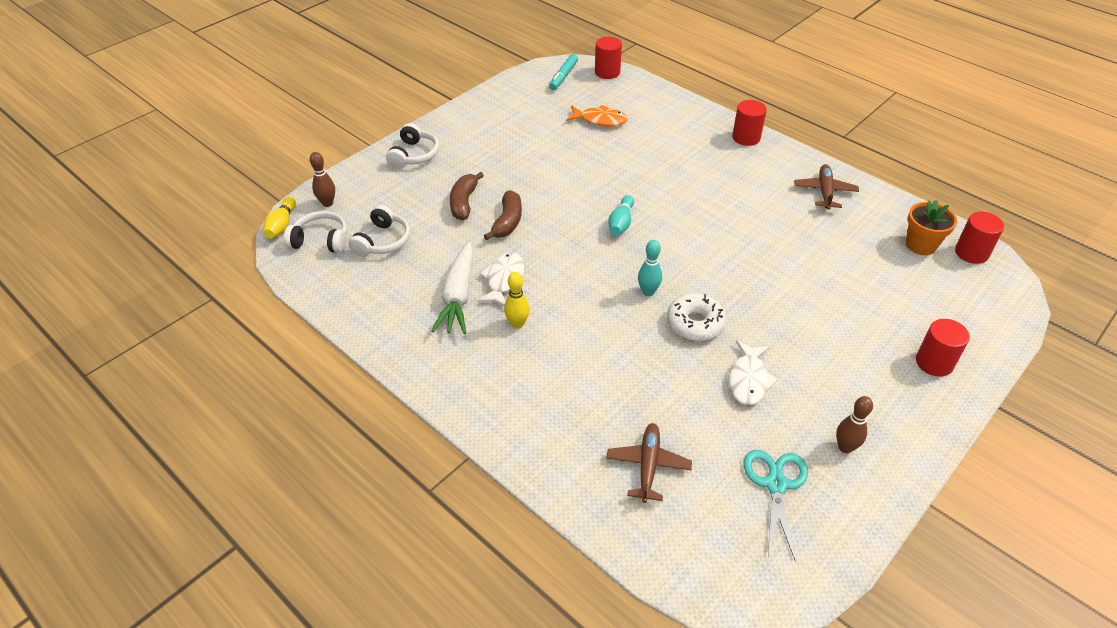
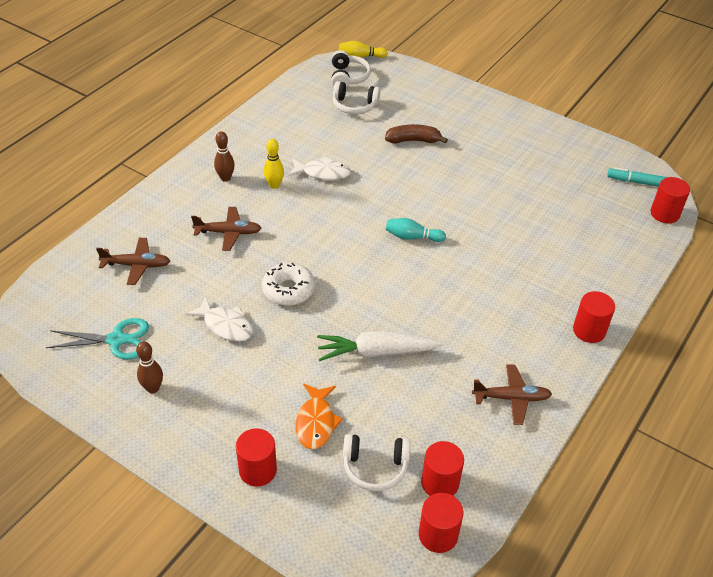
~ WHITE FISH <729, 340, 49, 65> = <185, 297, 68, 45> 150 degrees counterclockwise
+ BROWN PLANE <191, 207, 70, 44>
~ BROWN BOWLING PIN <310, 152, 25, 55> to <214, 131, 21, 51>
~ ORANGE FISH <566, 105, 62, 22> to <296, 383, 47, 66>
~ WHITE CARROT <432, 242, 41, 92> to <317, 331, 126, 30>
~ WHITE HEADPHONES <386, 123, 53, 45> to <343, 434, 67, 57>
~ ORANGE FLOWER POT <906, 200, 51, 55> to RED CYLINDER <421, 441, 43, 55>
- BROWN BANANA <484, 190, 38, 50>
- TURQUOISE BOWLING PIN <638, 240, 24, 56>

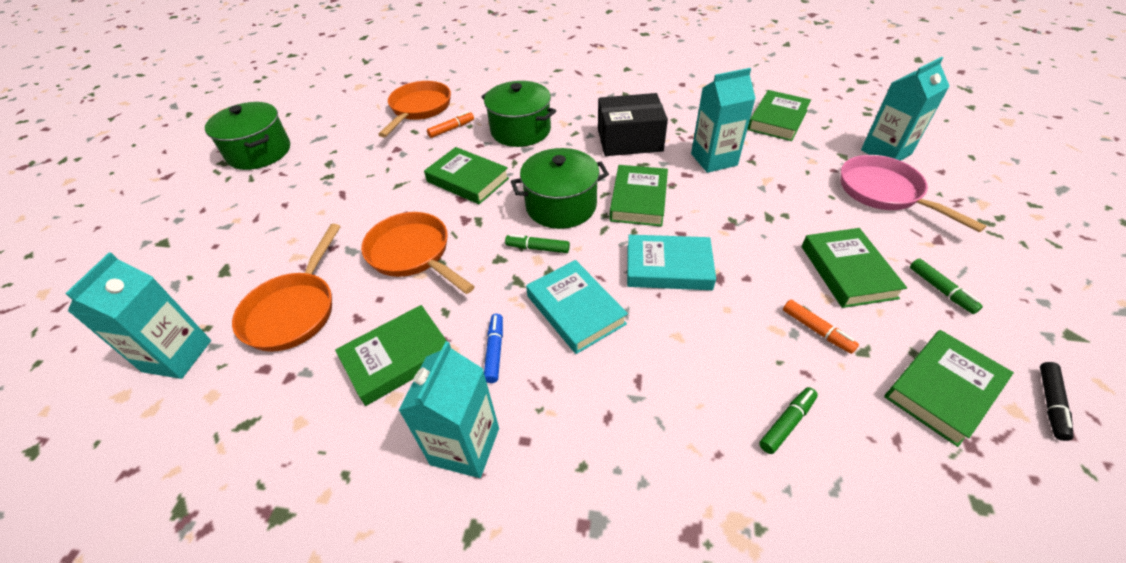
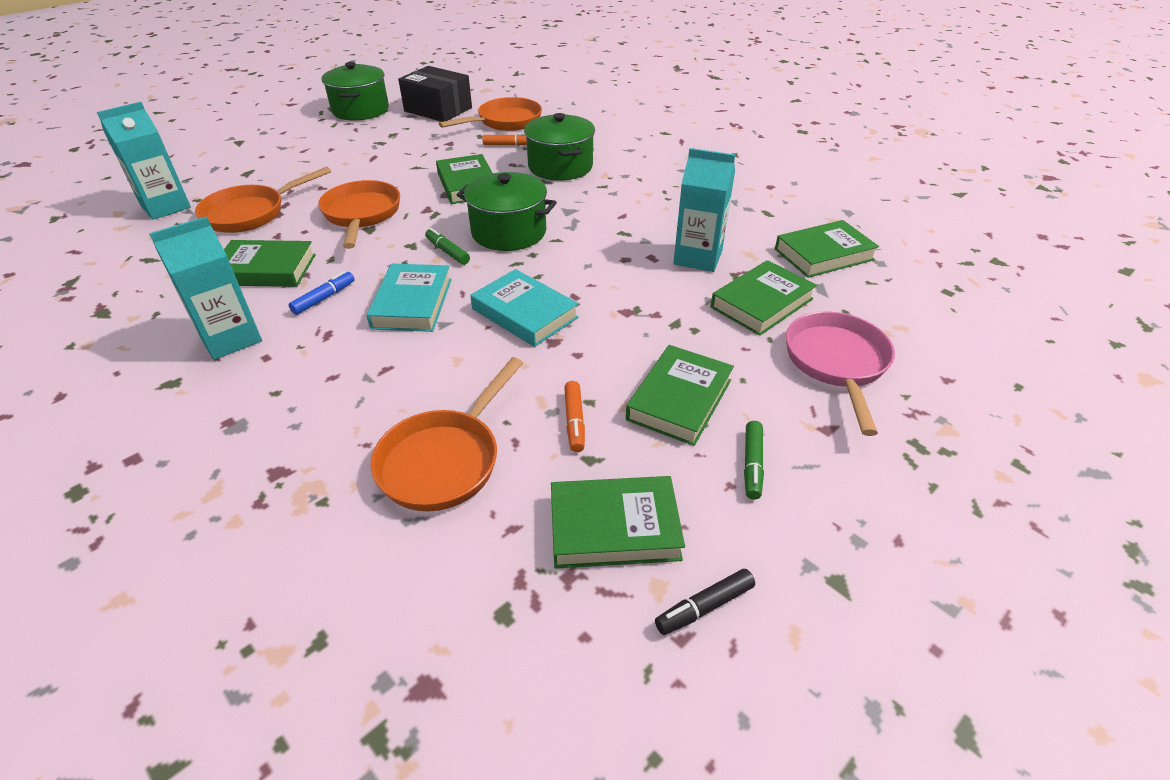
~ GREEN MARKER <759, 387, 59, 67> to ORANGE PAN <370, 357, 153, 154>
~ BLACK BOX <598, 93, 70, 63> to <398, 66, 74, 56>
~ GREEN BOOK <609, 165, 59, 62> to <711, 260, 106, 76>
- TURQUOISE CARTON <861, 57, 89, 104>

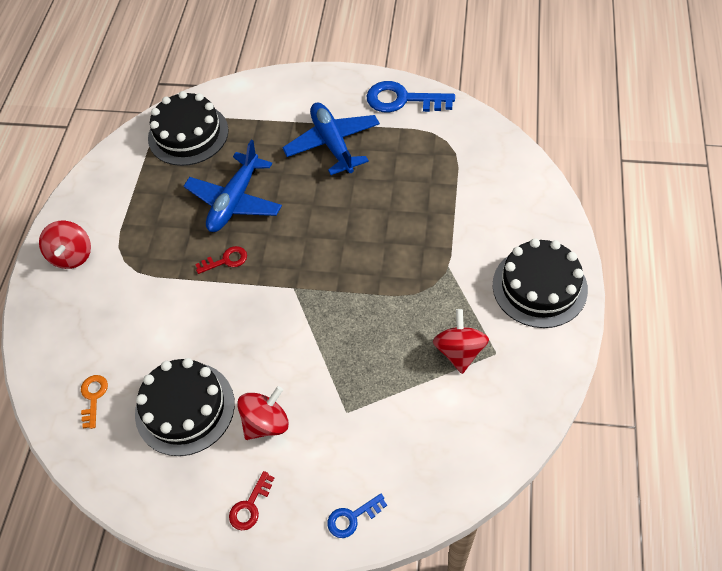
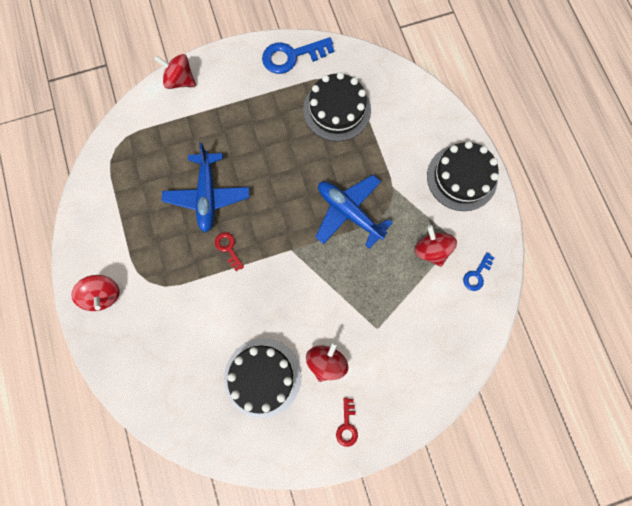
+ RED SPINNING TOP <154, 54, 42, 35>
~ RED KEY <195, 246, 52, 28> = <215, 232, 29, 39> 75 degrees counterclockwise
~ BLACK CAKE <148, 91, 81, 75> to <303, 72, 68, 70>
~ BLUE PLANE <282, 102, 98, 73> to <315, 175, 77, 74>
~ BLUE KEY <327, 494, 60, 44> to <463, 252, 31, 39>
- ORANGE KEY <81, 375, 27, 54>

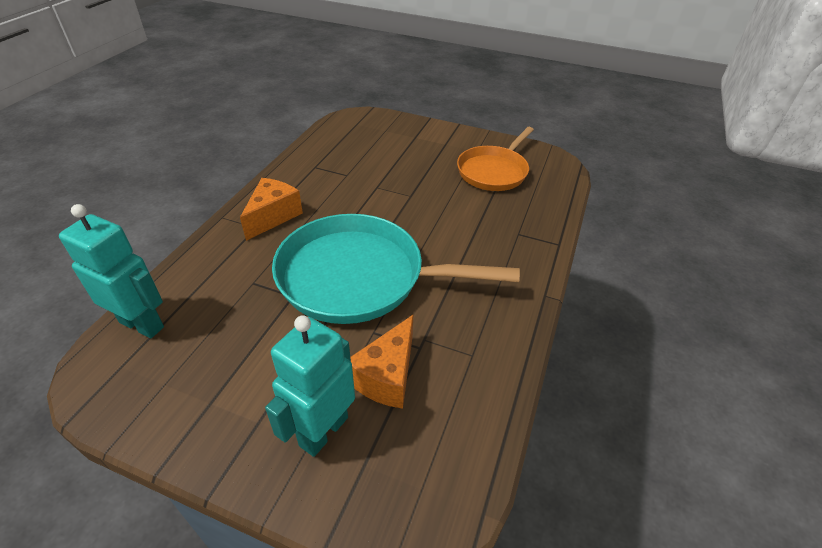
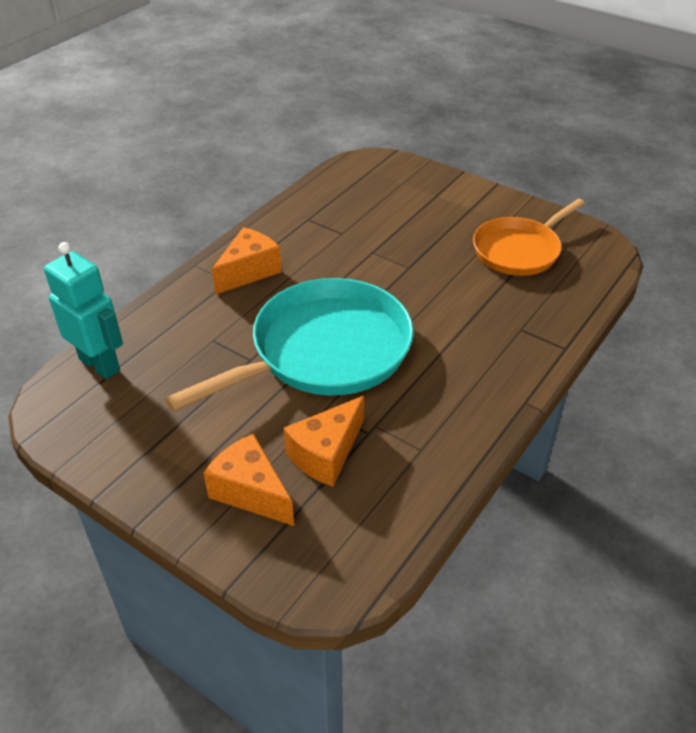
~ TURQUOISE PAN <272, 214, 248, 110> = <165, 278, 249, 134> 120 degrees clockwise
~ TURQUOISE ROBOT <265, 315, 90, 142> to ORANGE CHEESE <203, 433, 91, 93>

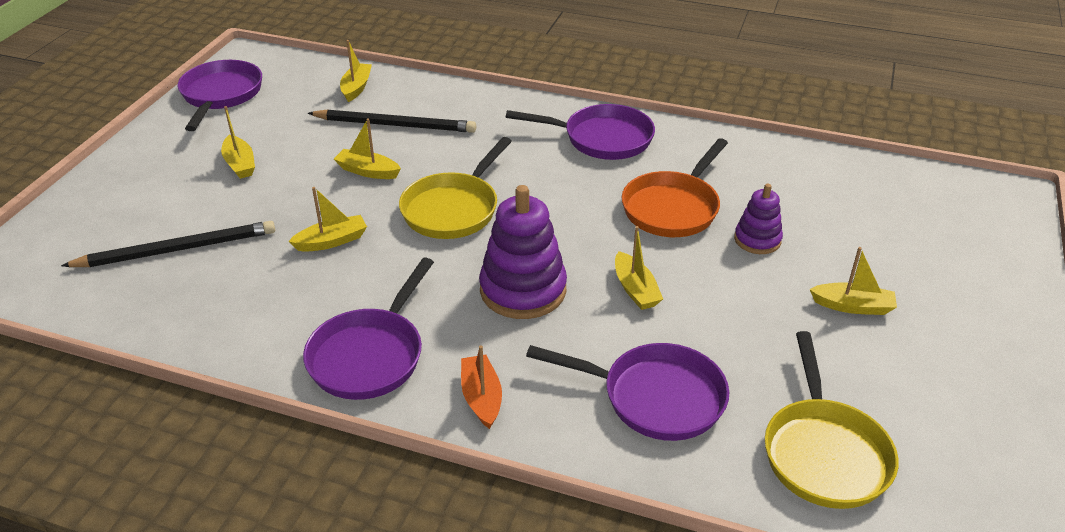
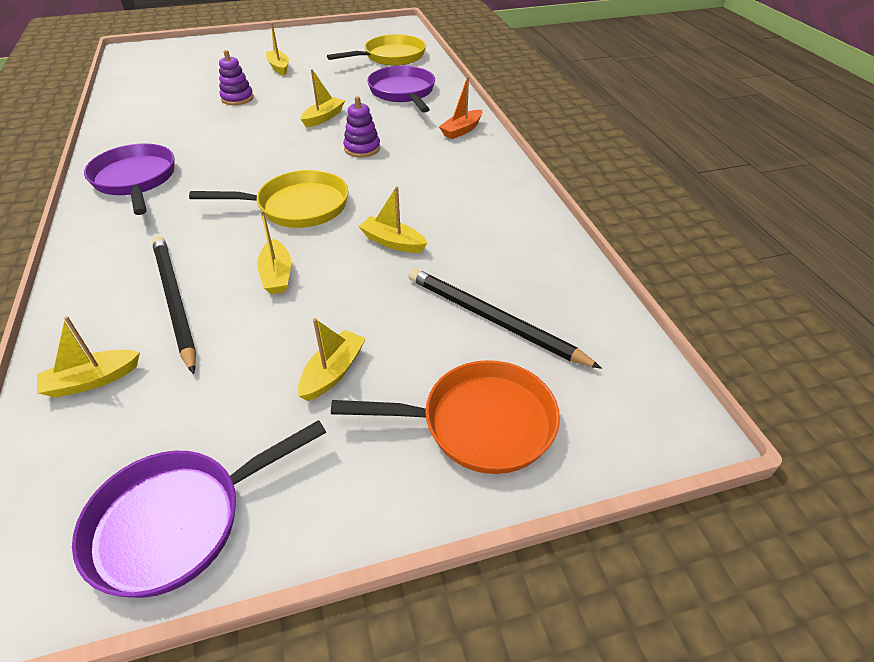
~ ORANGE PAN <622, 138, 106, 99> to <331, 360, 229, 114>
~ PURPLE STACKING TOY <479, 185, 88, 134> = <343, 96, 37, 61> x0.57
- PURPLE PAN <303, 258, 131, 142>

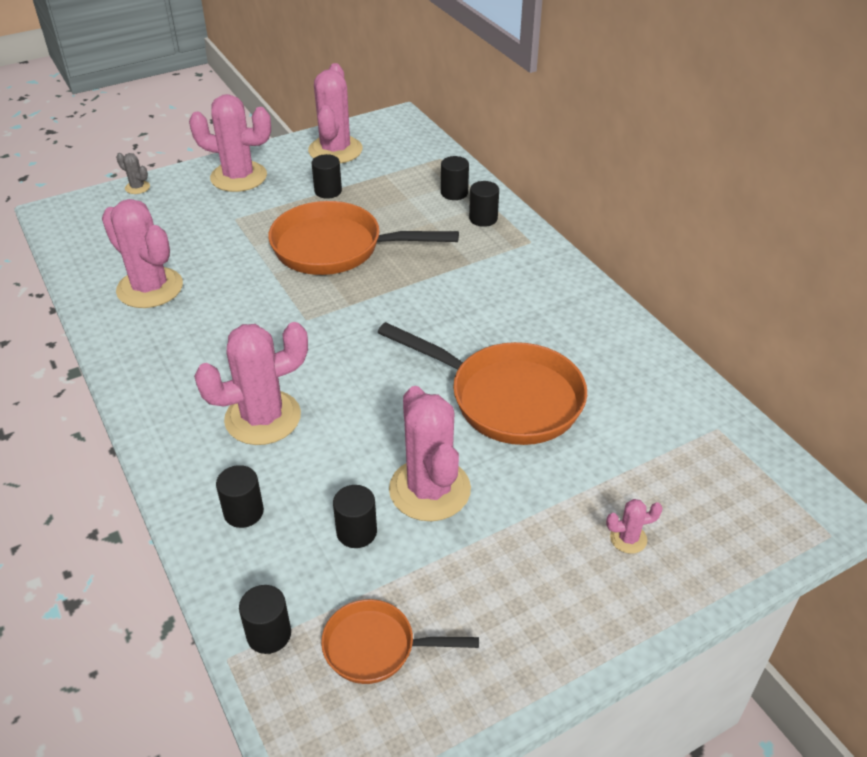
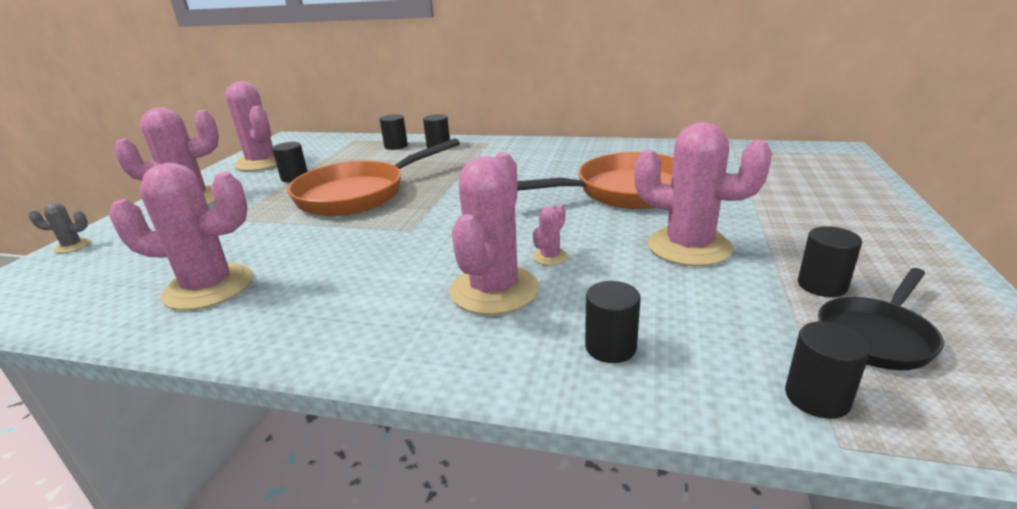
~ PINK CACTUS <606, 499, 57, 55> to <533, 204, 35, 61>
~ BLACK CYLINDER <333, 485, 44, 63> to <798, 226, 64, 71>
~ ORANGE PAN <321, 599, 158, 85> to BLACK PAN <818, 268, 126, 102>

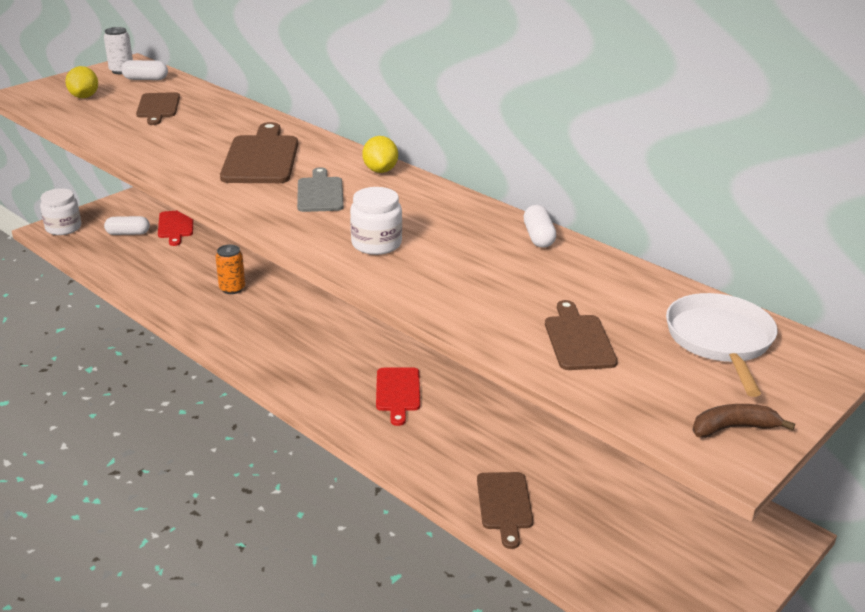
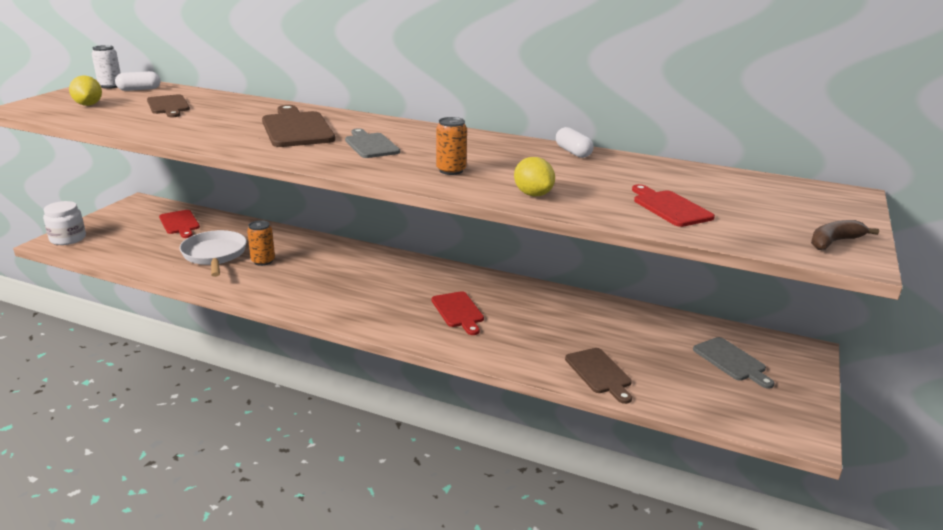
~ WHITE PAN <666, 293, 111, 104> to <179, 230, 68, 47>
~ WHITE JAR <350, 187, 52, 68> to ORANGE CAN <436, 117, 31, 58>
~ YELLOW LEMON <362, 136, 36, 37> to <514, 157, 41, 39>
~ BROWN CUTTING BOARD <545, 300, 73, 70> to RED CUTTING BOARD <632, 184, 83, 43>
+ GREY CUTTING BOARD <693, 337, 82, 52>
- WHITE CAPSULE <104, 216, 46, 19>

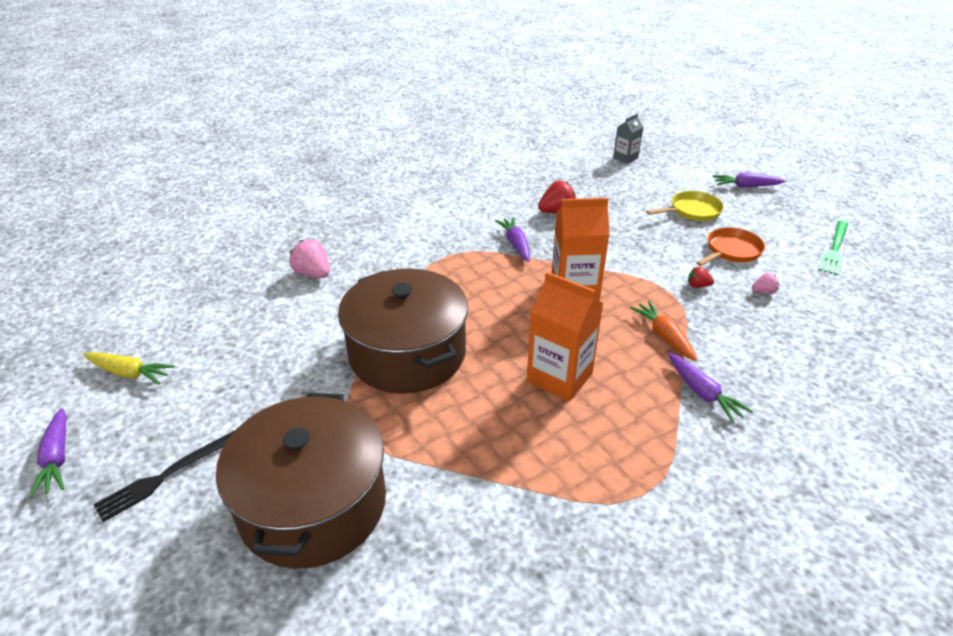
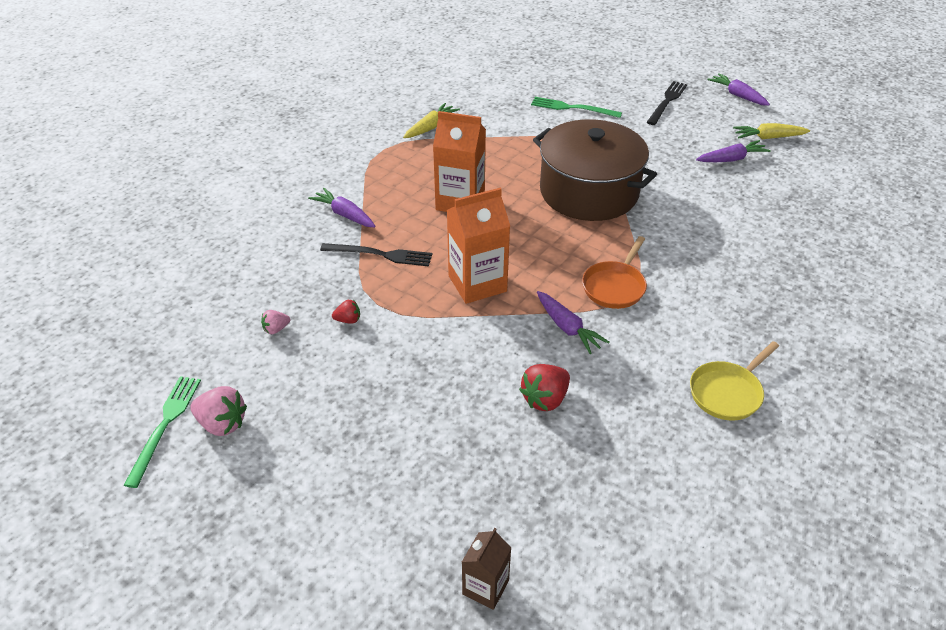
~ PINK STRAWBERRY <289, 240, 41, 38> to <190, 386, 57, 50>
~ ORANGE CARROT <630, 301, 67, 60> to BLACK FORK <320, 243, 112, 23>
+ YELLOW CARROT <403, 103, 57, 35>
~ GREY CARTON <613, 114, 30, 50> to BROWN CARTON <462, 528, 50, 82>
~ BROWN POT <216, 393, 170, 176> to GREEN FORK <531, 97, 91, 21>
~ ORANGE PAN <696, 227, 69, 39> to <582, 236, 65, 73>
~ YELLOW PAN <646, 191, 78, 30> to <690, 341, 89, 80>
~ PURPLE CARROT <713, 173, 72, 15> to <696, 140, 75, 22>

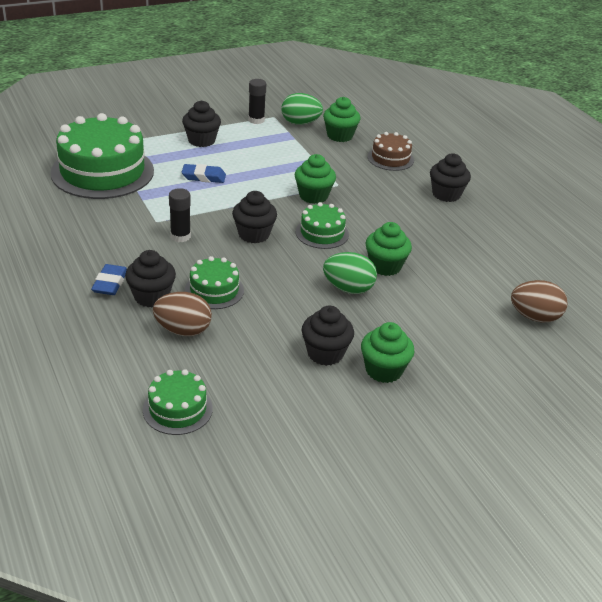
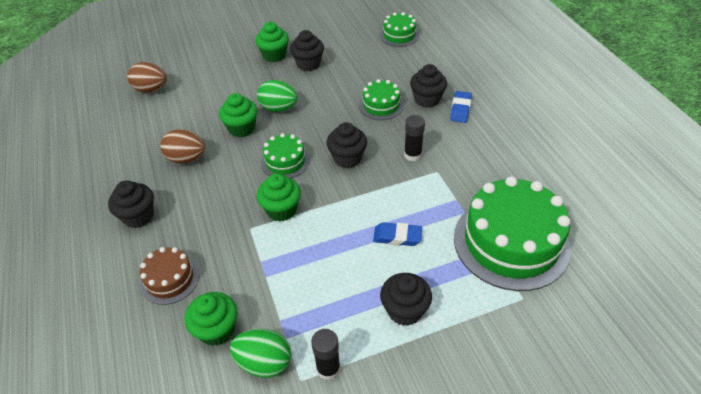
~ BROWN EGG <153, 292, 59, 44> to <160, 129, 45, 35>

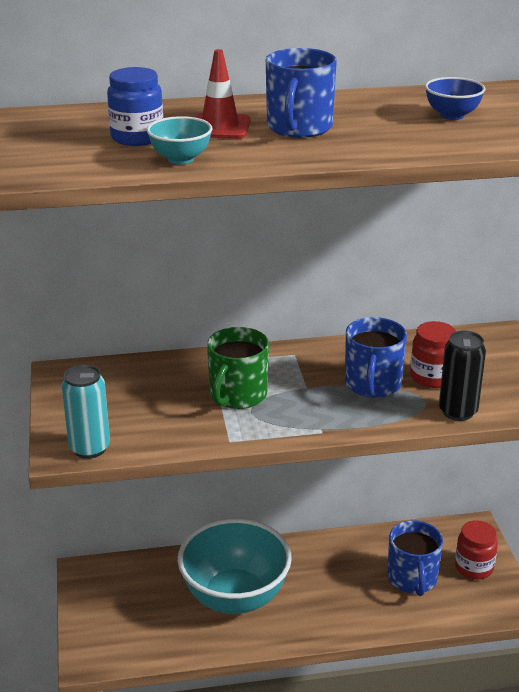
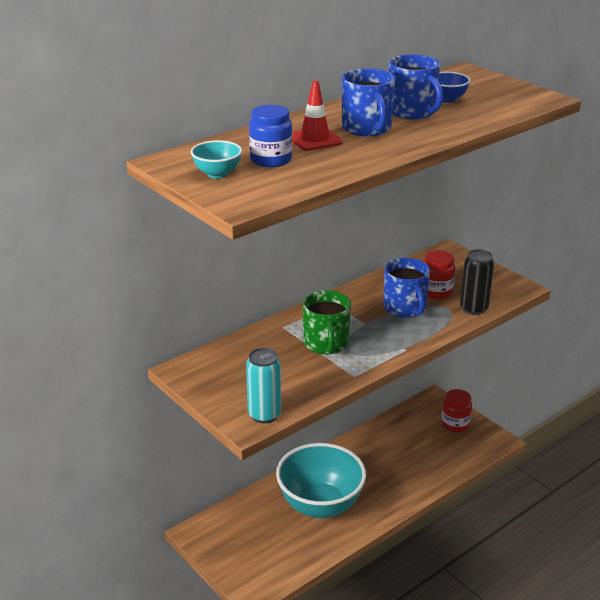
~ TURQUOISE BOWL <147, 116, 65, 48> to <191, 140, 51, 39>
~ BLUE MUG <387, 520, 56, 76> to <388, 54, 55, 66>

